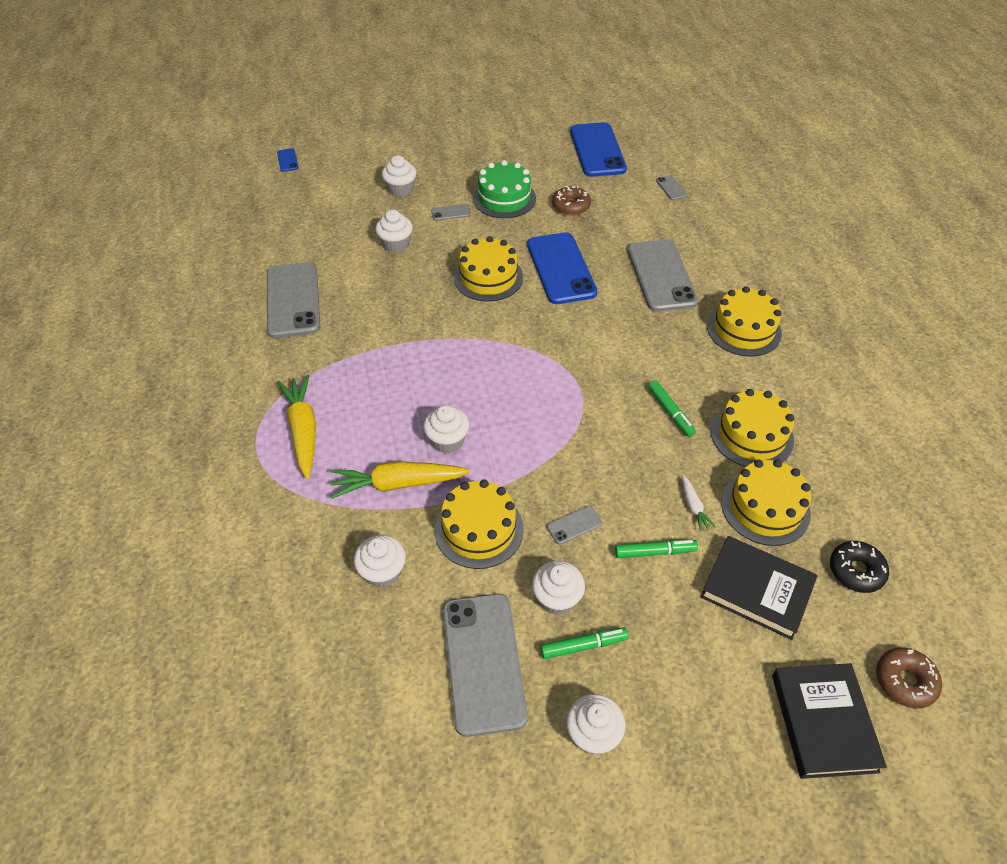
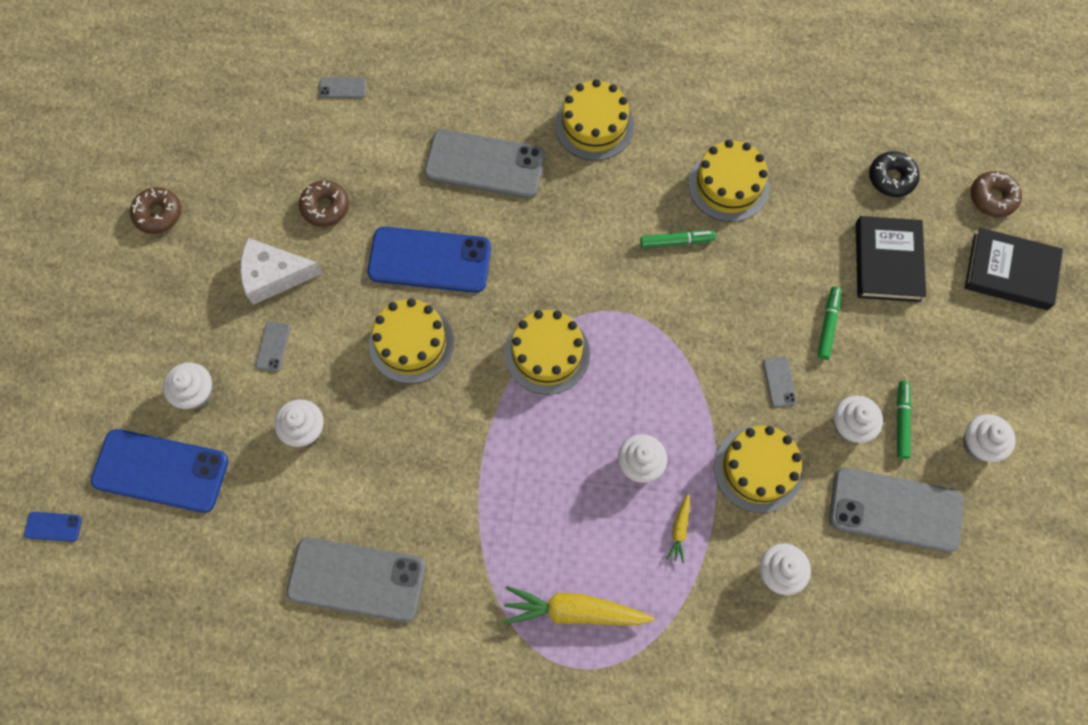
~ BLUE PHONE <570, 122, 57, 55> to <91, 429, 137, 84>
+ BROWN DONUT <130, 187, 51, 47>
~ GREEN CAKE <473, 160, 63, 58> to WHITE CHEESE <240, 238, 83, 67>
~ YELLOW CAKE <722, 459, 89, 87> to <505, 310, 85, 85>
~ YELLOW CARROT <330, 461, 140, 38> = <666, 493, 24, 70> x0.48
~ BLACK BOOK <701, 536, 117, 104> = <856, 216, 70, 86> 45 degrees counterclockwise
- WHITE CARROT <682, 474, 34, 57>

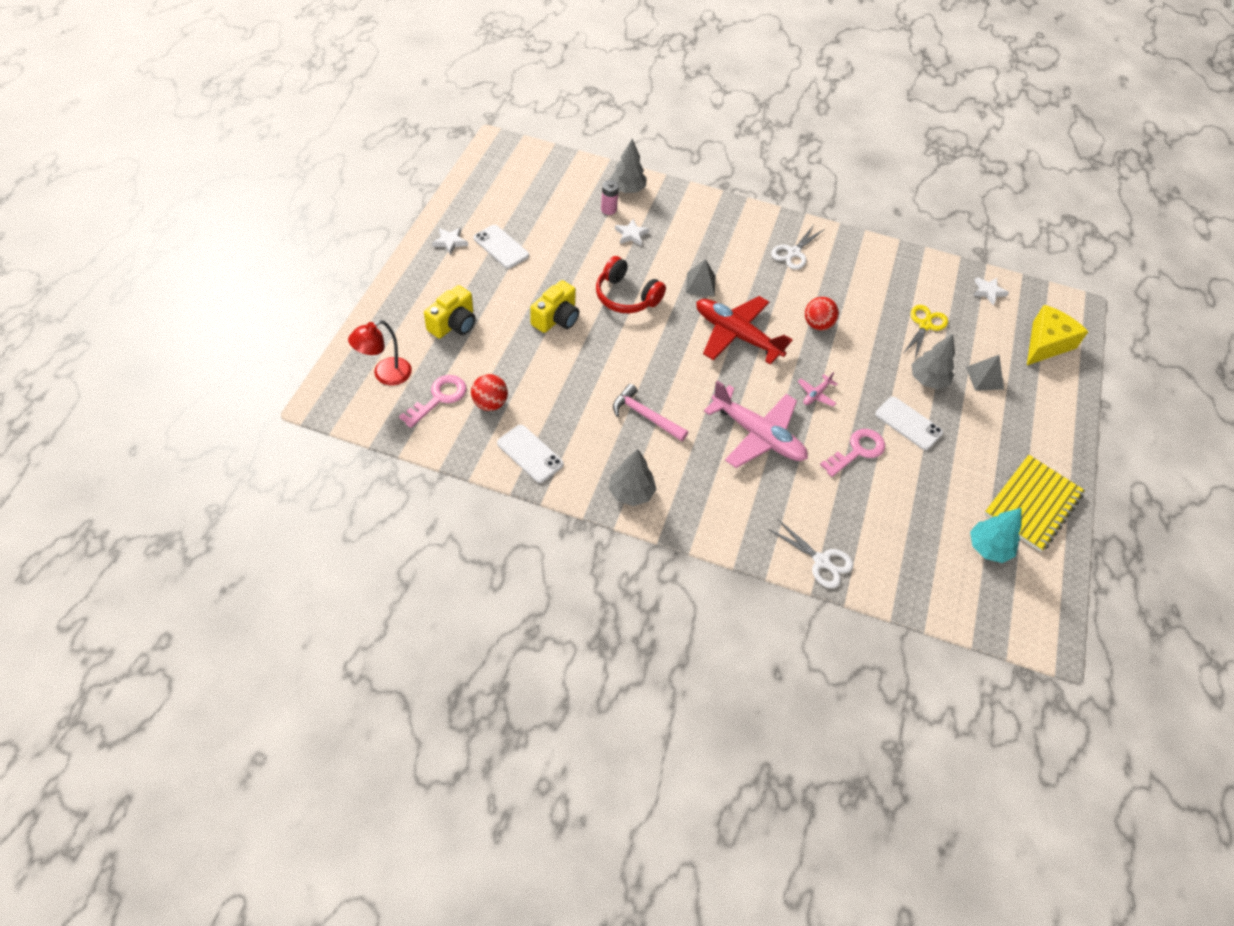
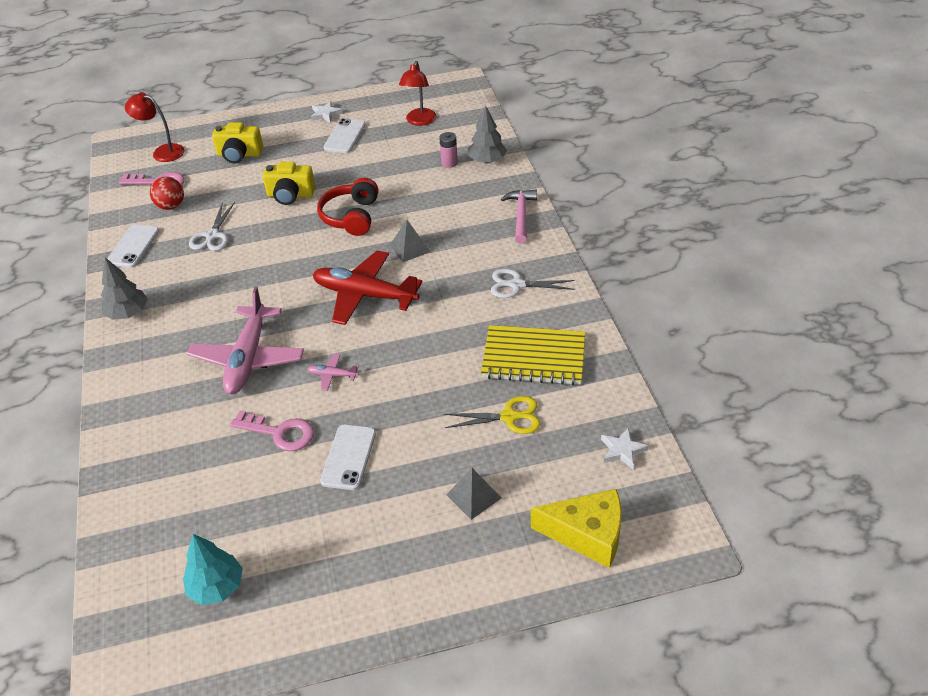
~ WHITE SCISSORS <768, 519, 85, 69> to <189, 202, 46, 49>
~ RED PLANE <696, 296, 97, 69> = <313, 250, 109, 75> 75 degrees counterclockwise
+ RED LAMP <399, 61, 38, 65>
~ YELLOW NOTEBOOK <984, 455, 101, 97> to <481, 325, 104, 60>
~ PINK HAMMER <613, 384, 75, 57> to <501, 190, 36, 54>
- WHITE STAR <615, 219, 34, 27>
- RED BALL <805, 297, 34, 33>
- GREY TREE <911, 334, 44, 55>

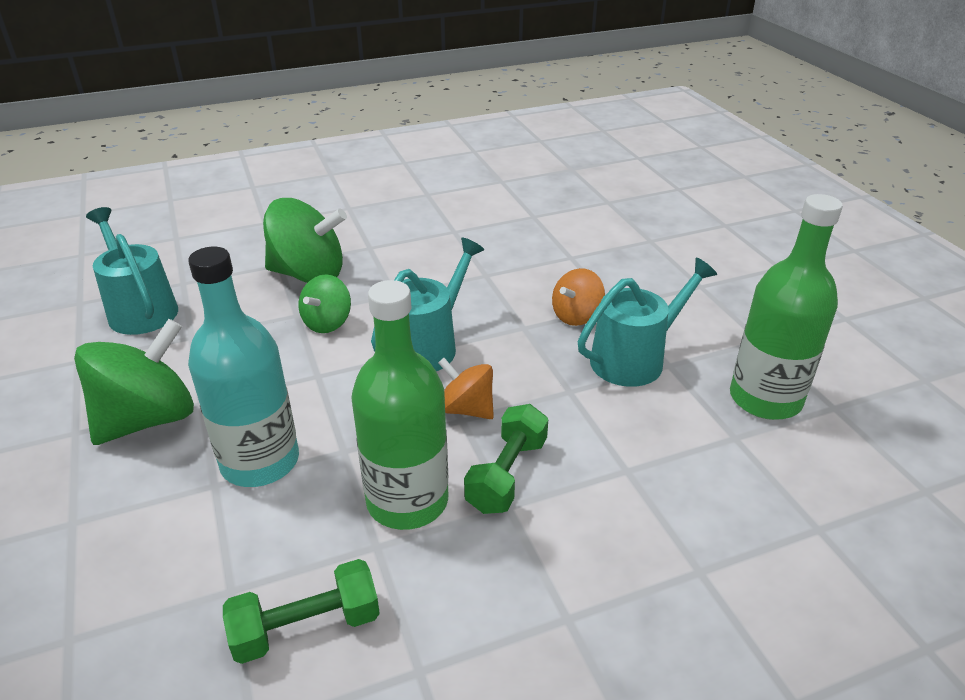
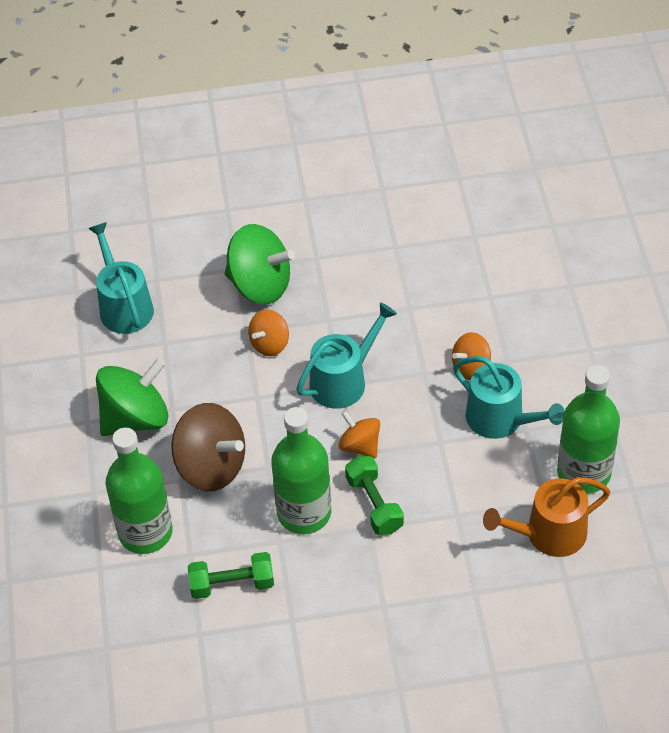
+ GREEN BOTTLE <105, 427, 68, 127>
~ TURQUOISE BOTTLE <188, 247, 111, 240> to BROWN SPINNING TOP <171, 403, 74, 88>
~ GREEN SPINNING TOP <298, 274, 53, 59> to ORANGE SPINNING TOP <248, 309, 41, 47>
~ GREEN DUMBBELL <464, 404, 84, 110> = <345, 456, 59, 79> 60 degrees counterclockwise
~ TURQUOISE WATERING CAN <577, 258, 140, 129> = <453, 356, 111, 83> 60 degrees clockwise
+ ORANGE WATERING CAN <483, 477, 128, 80>

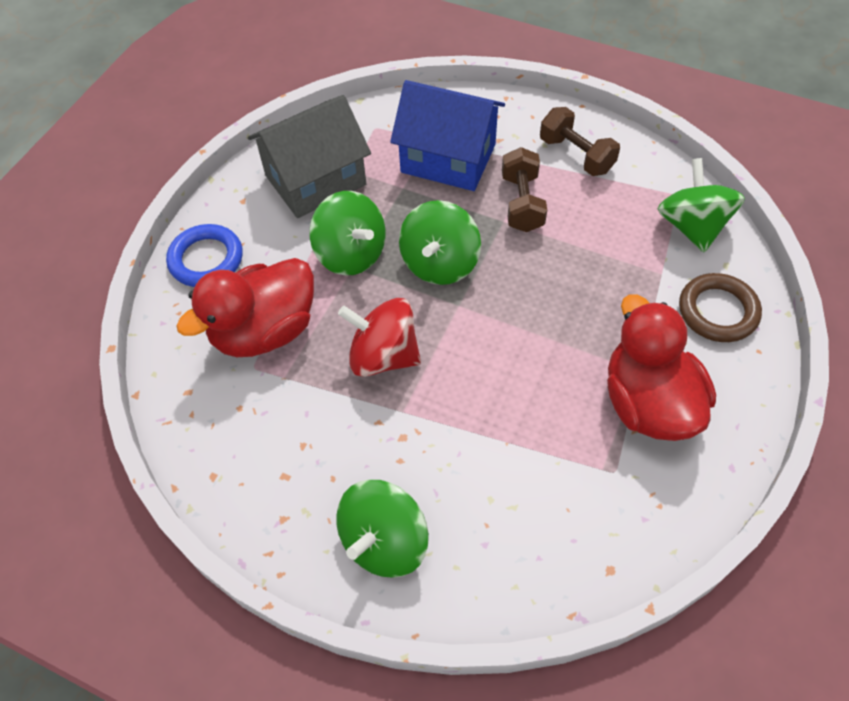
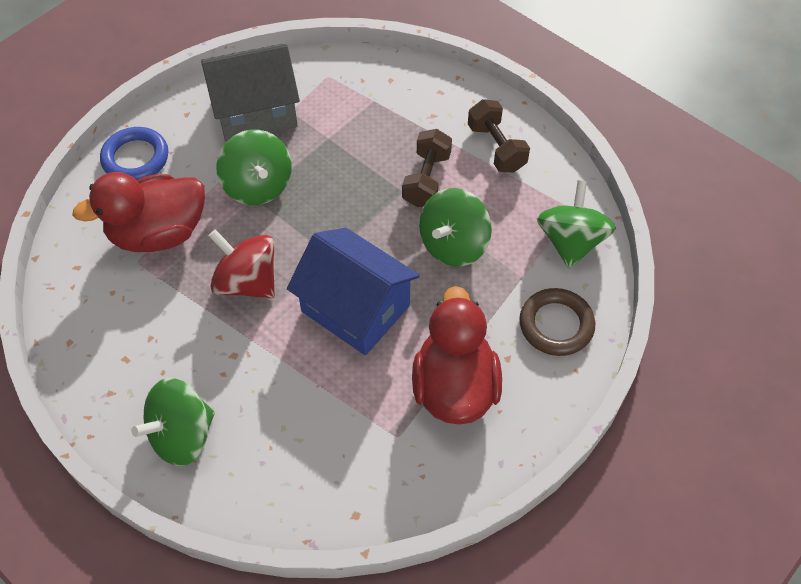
~ BLUE HOUSE <390, 80, 115, 111> to <287, 228, 133, 127>
~ GREEN SPINNING TOP <399, 200, 82, 85> to <419, 188, 73, 79>

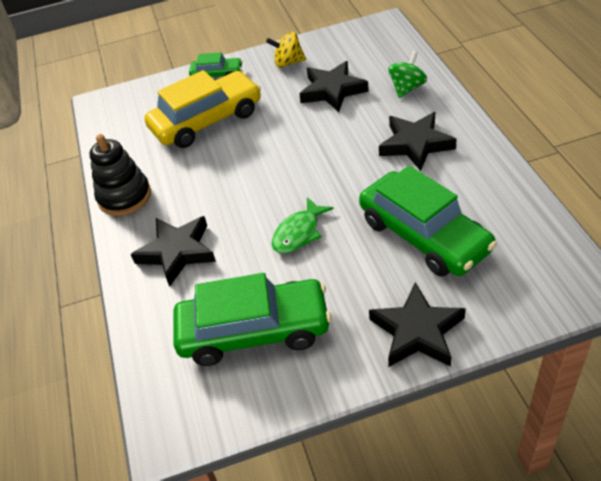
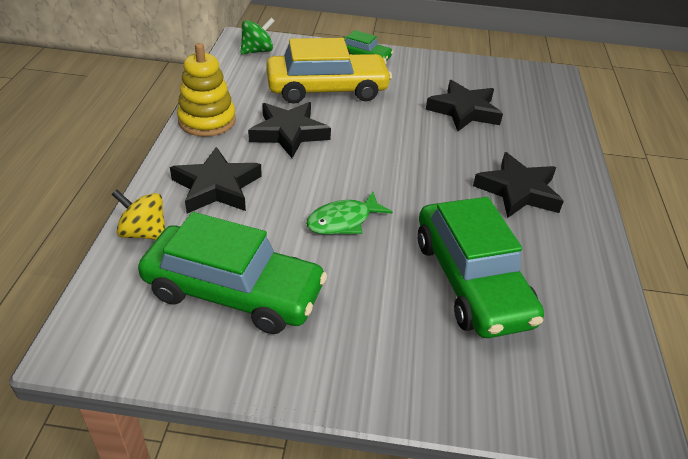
~ YELLOW SPINNING TOP <266, 32, 40, 36> to <112, 189, 53, 51>
~ BLACK STACKING TOY <89, 134, 62, 82> to YELLOW STACKING TOY <177, 43, 59, 94>
~ GREEN SPINNING TOP <388, 51, 39, 47> to <240, 18, 34, 36>
~ BLACK STAR <369, 282, 97, 85> to <248, 102, 83, 56>

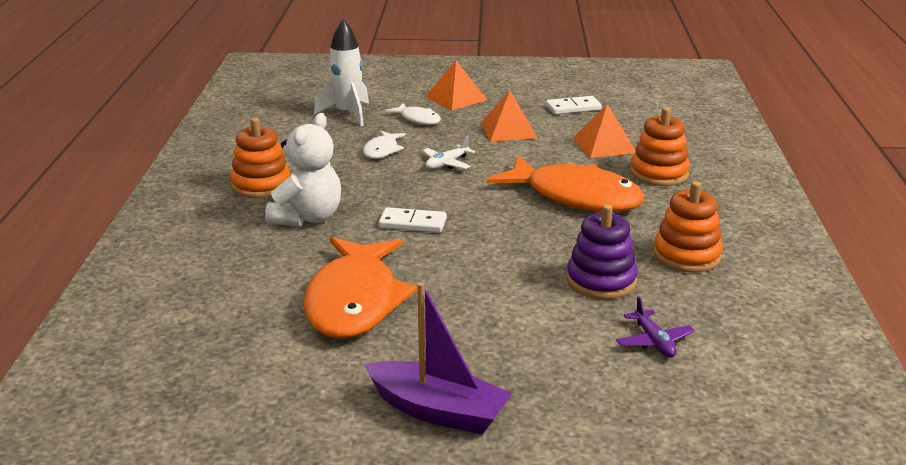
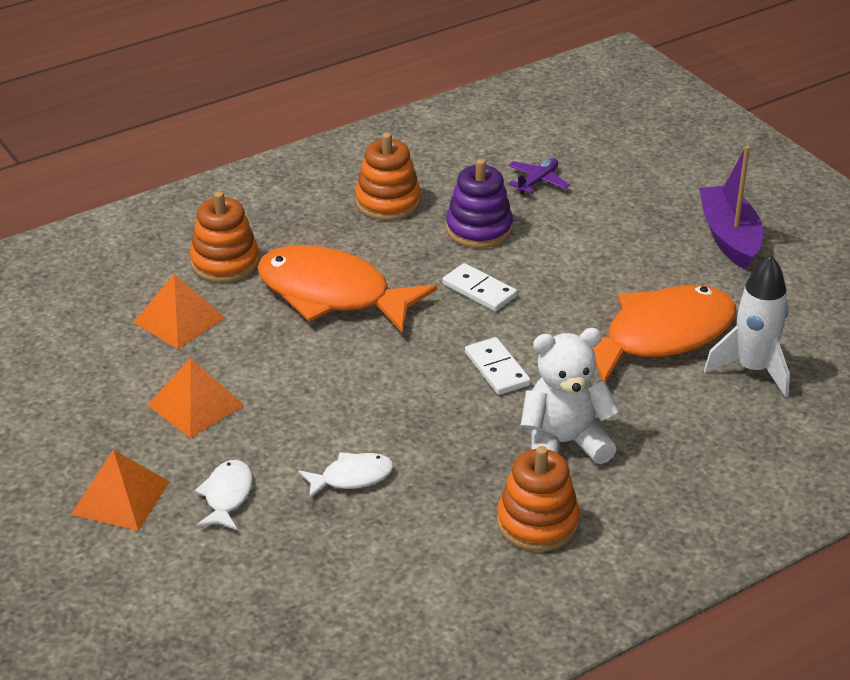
~ ORANGE FISH <487, 155, 158, 57> = <257, 245, 180, 88> 60 degrees counterclockwise
~ WHITE DOMINO <546, 96, 56, 18> to <442, 263, 75, 48>
~ WHITE ROCKET <314, 19, 55, 107> to <704, 255, 86, 143>
- WHITE PLANE <423, 136, 52, 33>

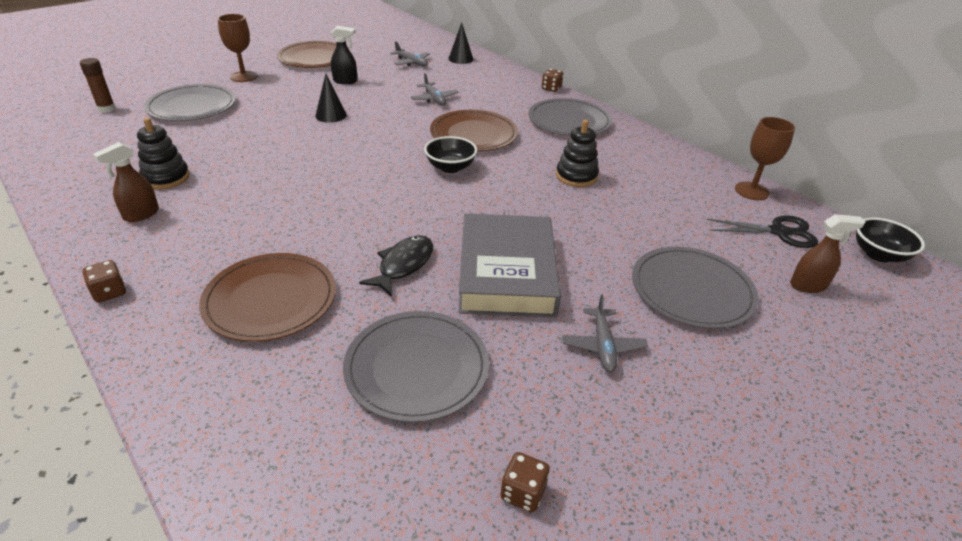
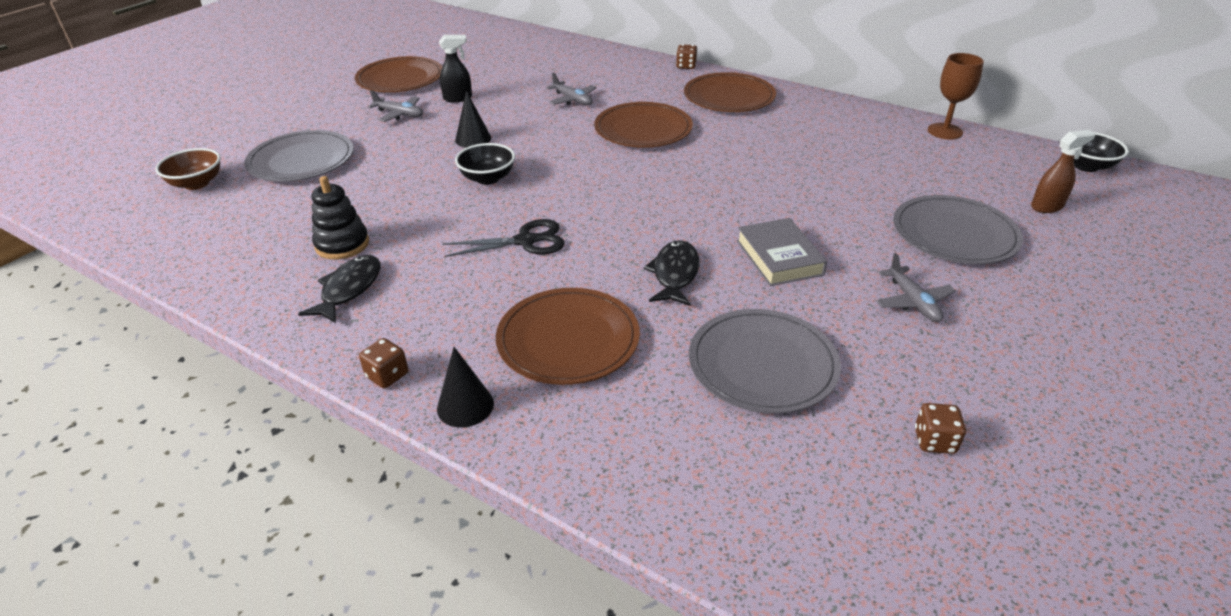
~ BROWN GLUE STICK <80, 58, 36, 55> to BROWN BOWL <155, 148, 66, 42>
~ BROWN SPRAY BOTTLE <93, 142, 66, 80> to BLACK FISH <298, 255, 83, 68>
~ GREY PLANE <390, 41, 40, 25> to <368, 90, 55, 32>
~ BLACK CONE <448, 22, 26, 42> to <437, 347, 57, 81>
~ BLACK SCISSORS <707, 216, 111, 32> to <443, 219, 122, 38>
~ BLACK BOWL <424, 136, 53, 37> to <455, 143, 60, 42>
~ GREY PLATE <528, 98, 84, 38> to BROWN PLATE <684, 72, 92, 40>
~ GREY BOOK <459, 213, 102, 105> = <737, 218, 90, 68> x0.61
- BROWN GOBLET <218, 14, 39, 68>
- BLACK STACKING TOY <556, 120, 43, 67>

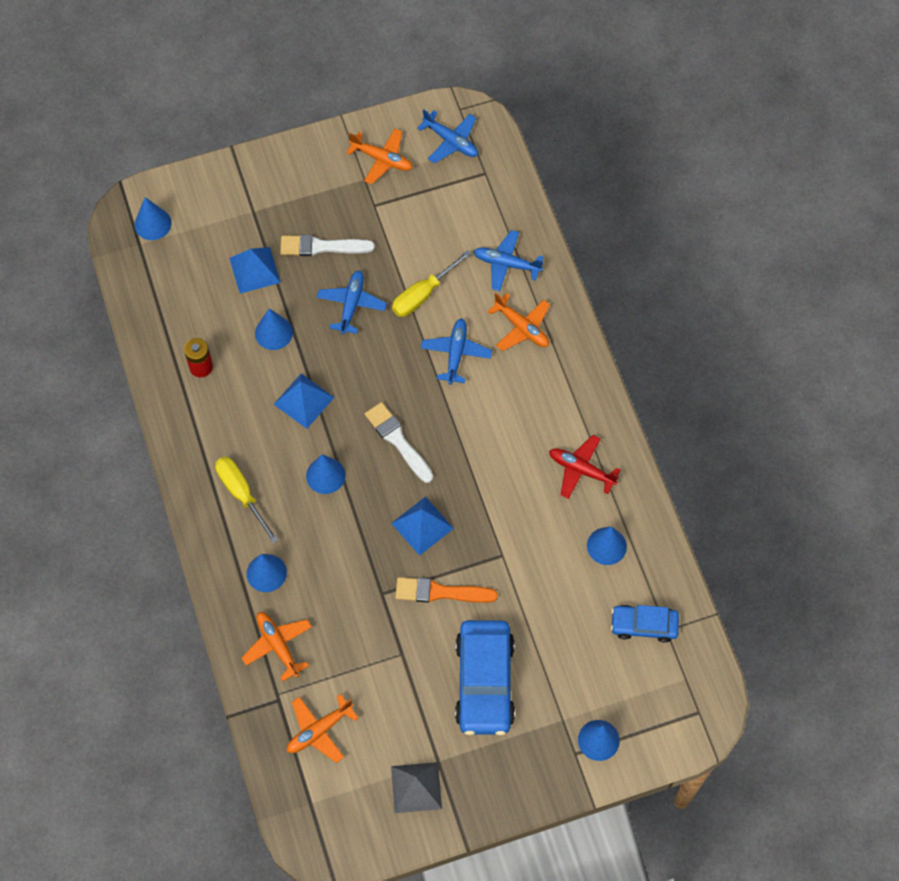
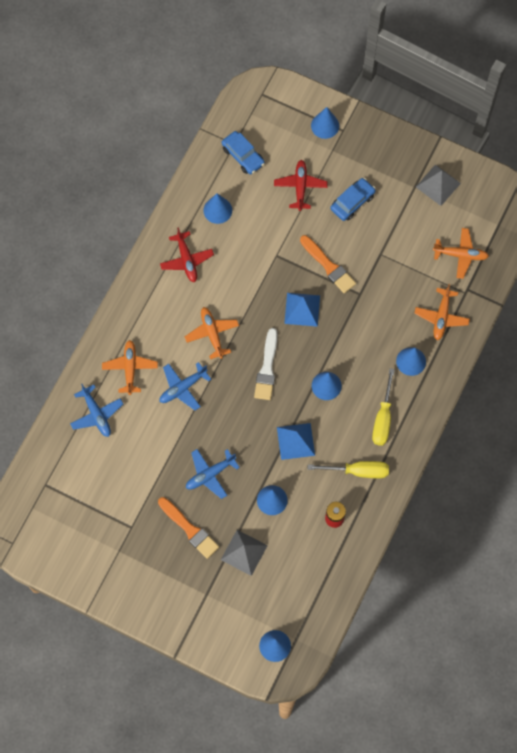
~ WHITE BRUSH <280, 234, 95, 22> to ORANGE BRUSH <158, 497, 61, 62>
~ ORANGE PLANE <346, 129, 67, 55> to <185, 307, 54, 52>
~ BLUE PYRAMID <229, 247, 52, 47> to GREY PYRAMID <221, 530, 47, 46>
+ RED PLANE <274, 160, 54, 51>
~ YELLOW SCREWDRIVER <392, 250, 79, 67> to <308, 461, 81, 17>
~ BLUE CAR <455, 620, 60, 115> = <330, 178, 46, 43> x0.58
- BLUE PLANE <417, 109, 61, 55>

